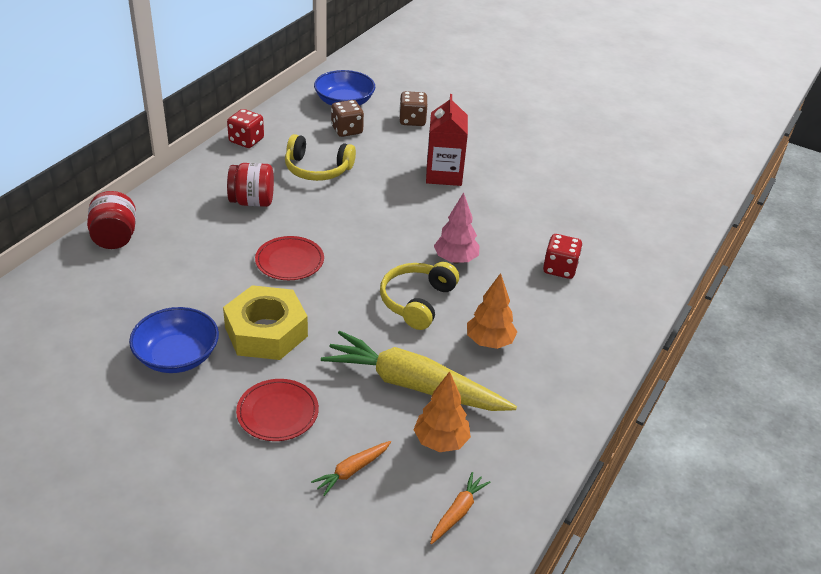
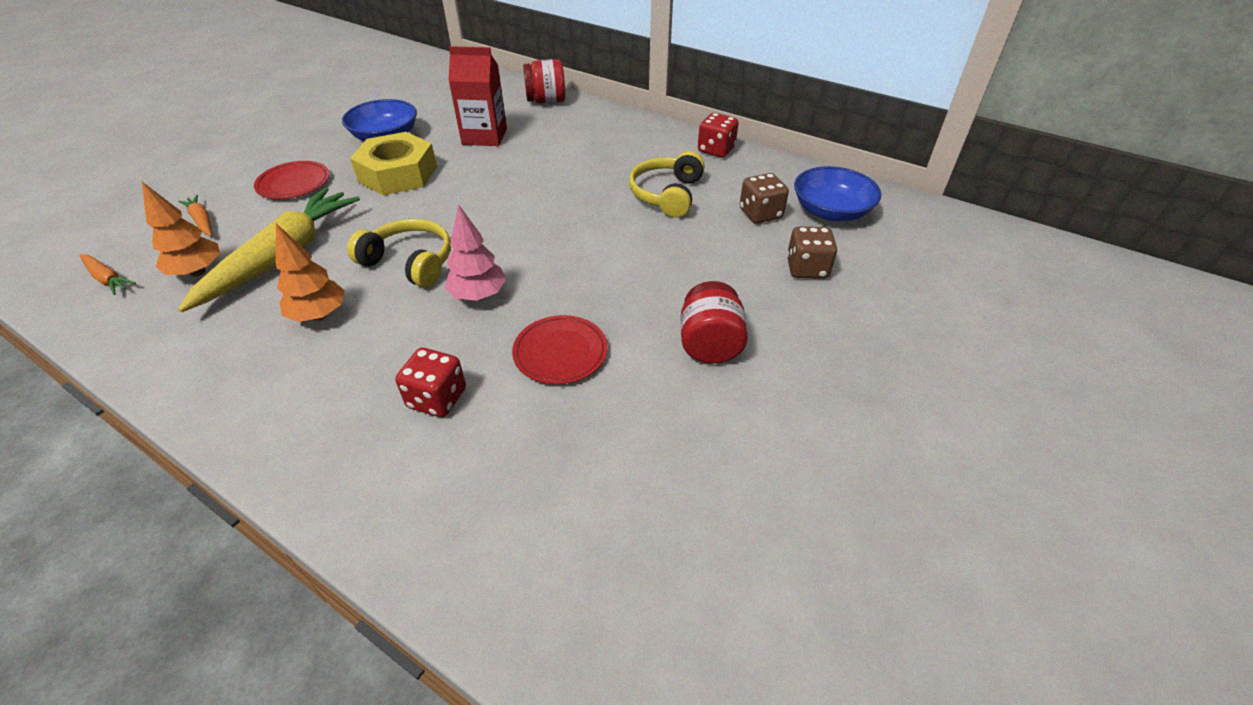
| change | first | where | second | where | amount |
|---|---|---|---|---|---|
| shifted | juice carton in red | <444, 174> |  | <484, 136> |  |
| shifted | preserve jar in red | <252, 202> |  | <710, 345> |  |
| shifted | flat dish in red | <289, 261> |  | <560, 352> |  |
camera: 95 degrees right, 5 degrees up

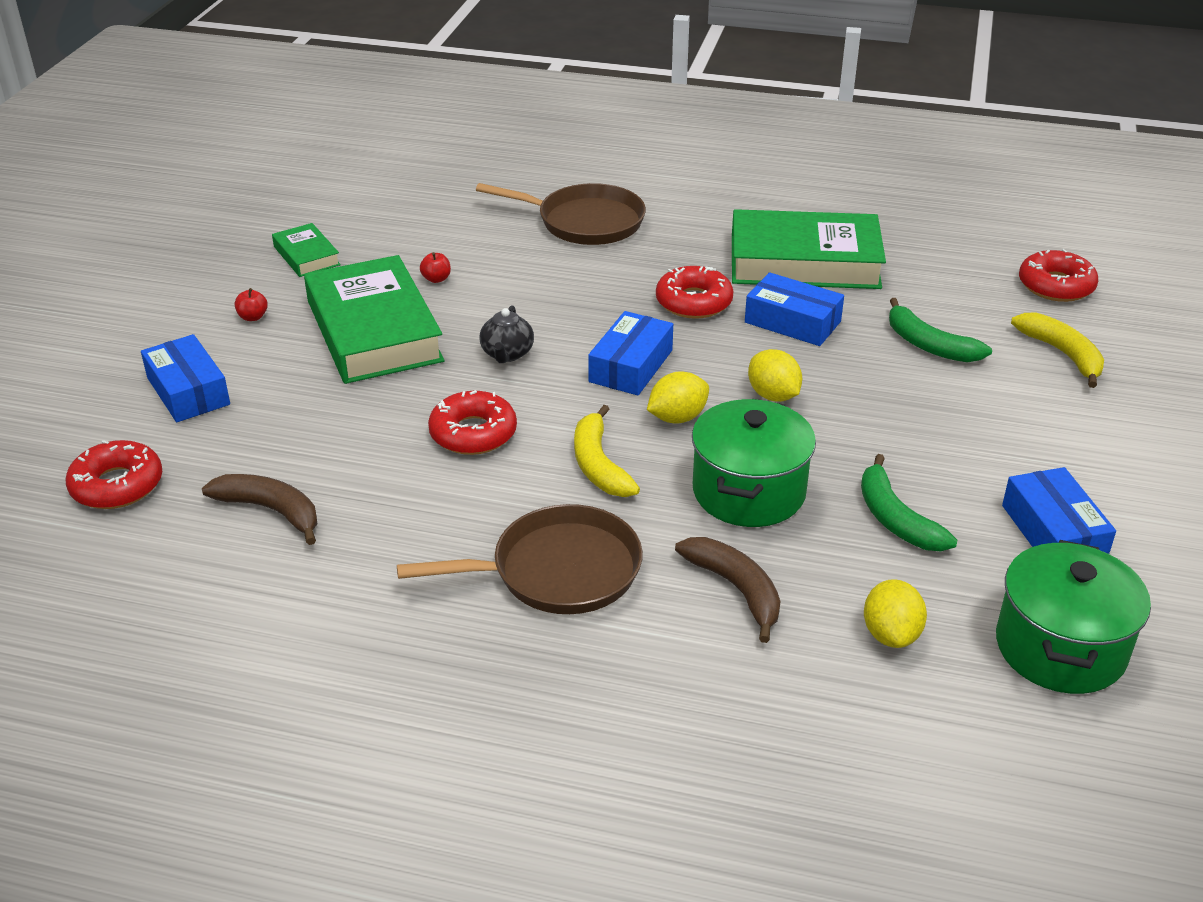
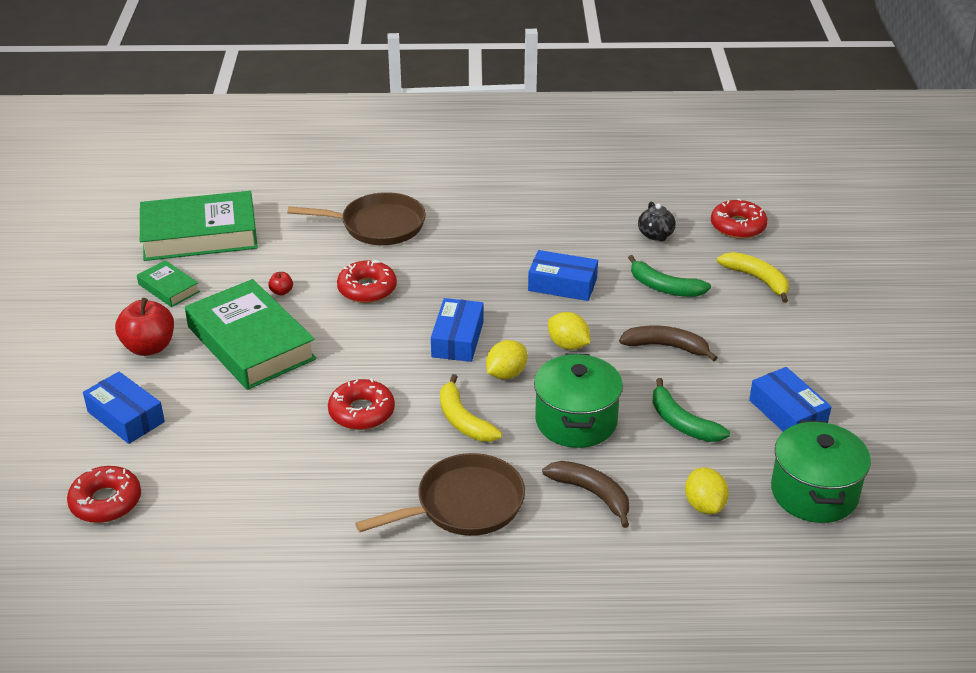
| change | first | where | second | where | amount |
|---|---|---|---|---|---|
| shifted | hardcover in leaf-green | <804, 262> |  | <199, 235> |  |
| shifted | glazed donut in red | <694, 302> |  | <367, 289> |  |
| scaled | apple in red | <253, 317> |  | <149, 347> | x2.22 |
| shifted | teapot in ebony | <507, 354> |  | <656, 235> |  |
| shifted | banana fruit in russet | <271, 510> |  | <666, 347> |  |
camera: 15 degrees left, 0 degrees up

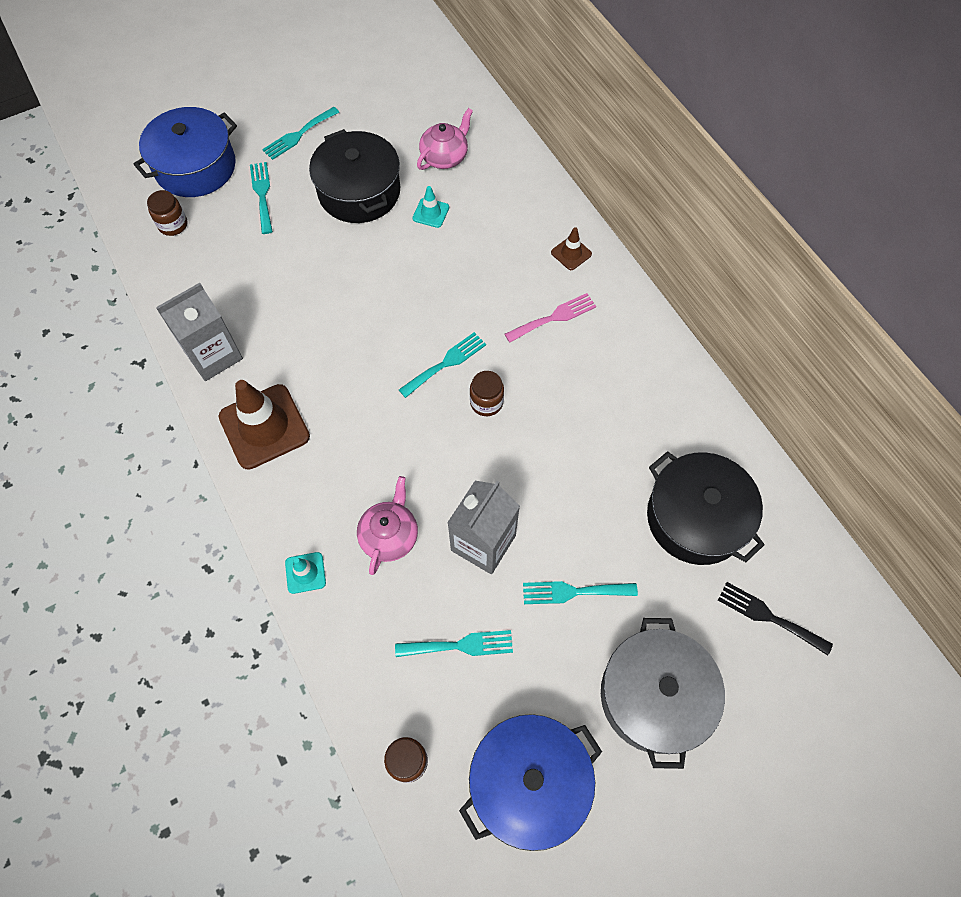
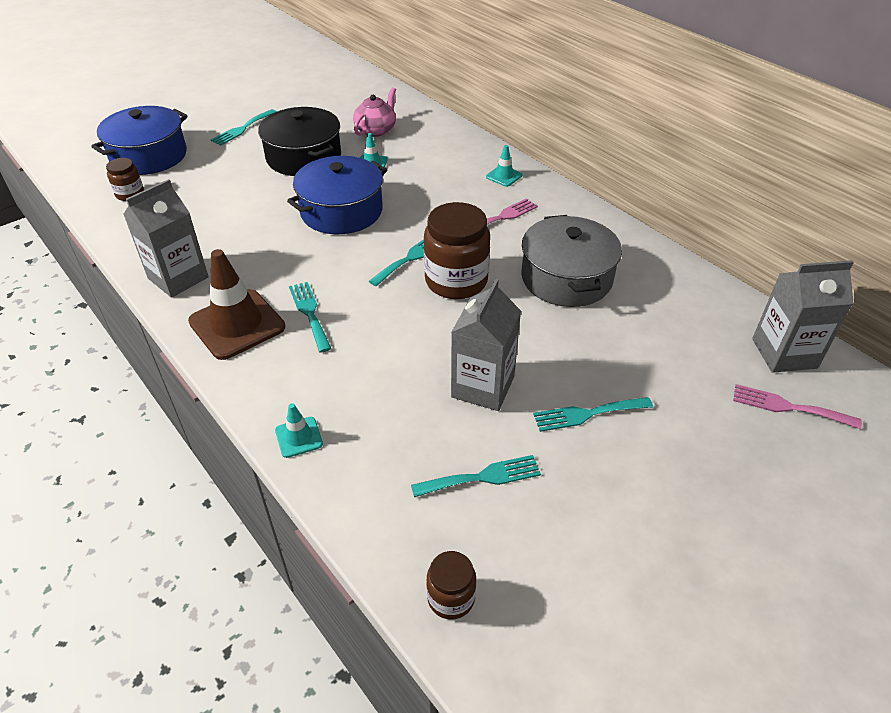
| change | first | where | second | where | amount |
|---|---|---|---|---|---|
| shifted | fork in aqua | <262, 194> |  | <309, 313> |  |
| repainted | safety cone in russet | <571, 253> | safety cone in aqua | <504, 176> |  |
| scaled | preserve jar in russet | <486, 402> |  | <456, 281> | x1.94 |
| gone | stockpot in ebony | <696, 518> |  |  |  |
| gone | teapot in rose-pink | <390, 535> |  |  |  |
| repainted | fork in ebony | <769, 617> | fork in rose-pink | <788, 407> |  |
| shifted | stockpot in grey | <654, 696> |  | <566, 278> |  |
| shifted | stockpot in cobalt | <529, 782> |  | <341, 211> |  |
| new |  |  | juice carton in grey | <784, 353> |  |
camera: 10 degrees left, 20 degrees down

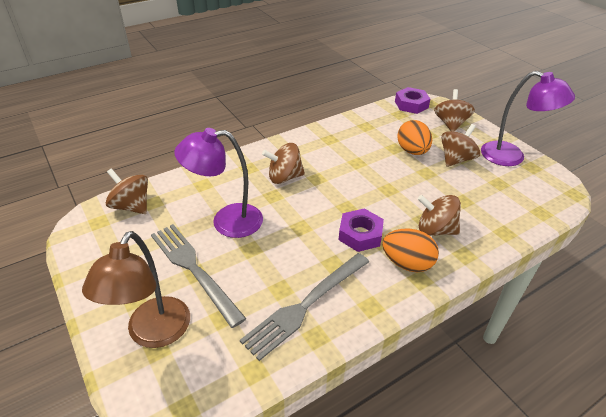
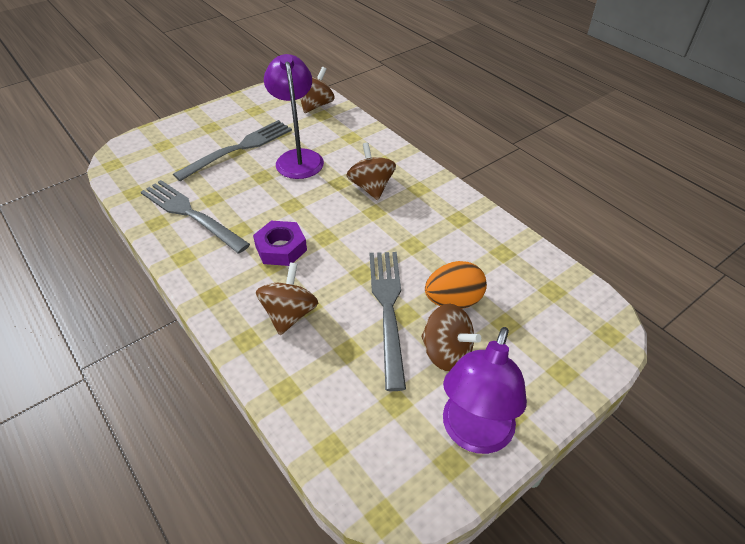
| change | first | where | second | where | amount |
|---|---|---|---|---|---|
| gone | nut in royal purple | <411, 104> |  |  |  |
| gone | spinning top in russet | <450, 124> |  |  |  |
| gone | egg in orange-coloured | <407, 263> |  |  |  |
| gone | reading lamp in russet | <153, 333> |  |  |  |
| new |  |  | fork in grey | <387, 308> |  |
camera: 85 degrees right, 5 degrees up

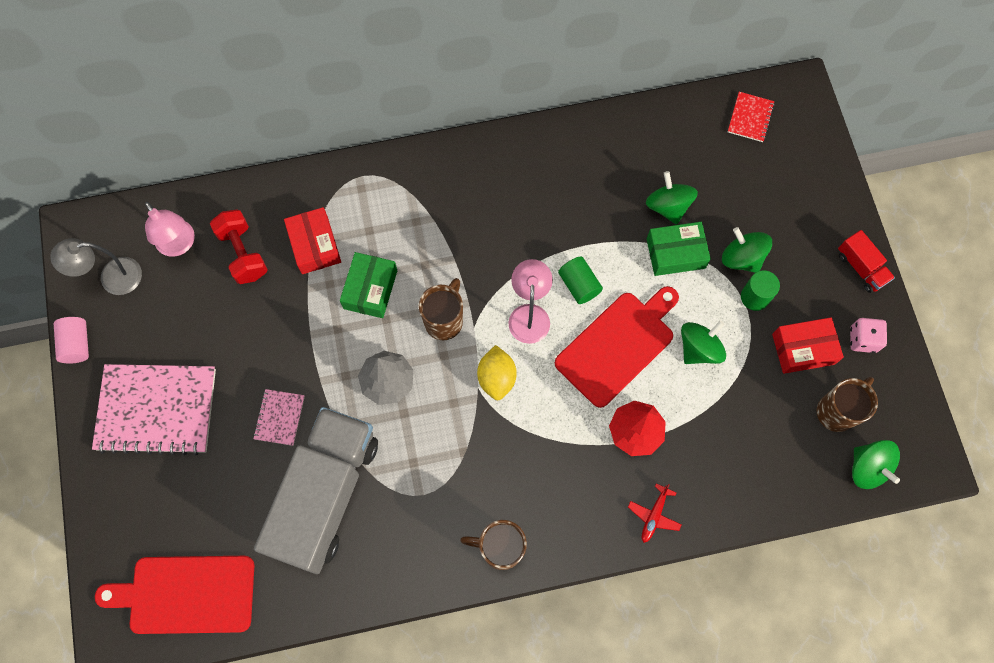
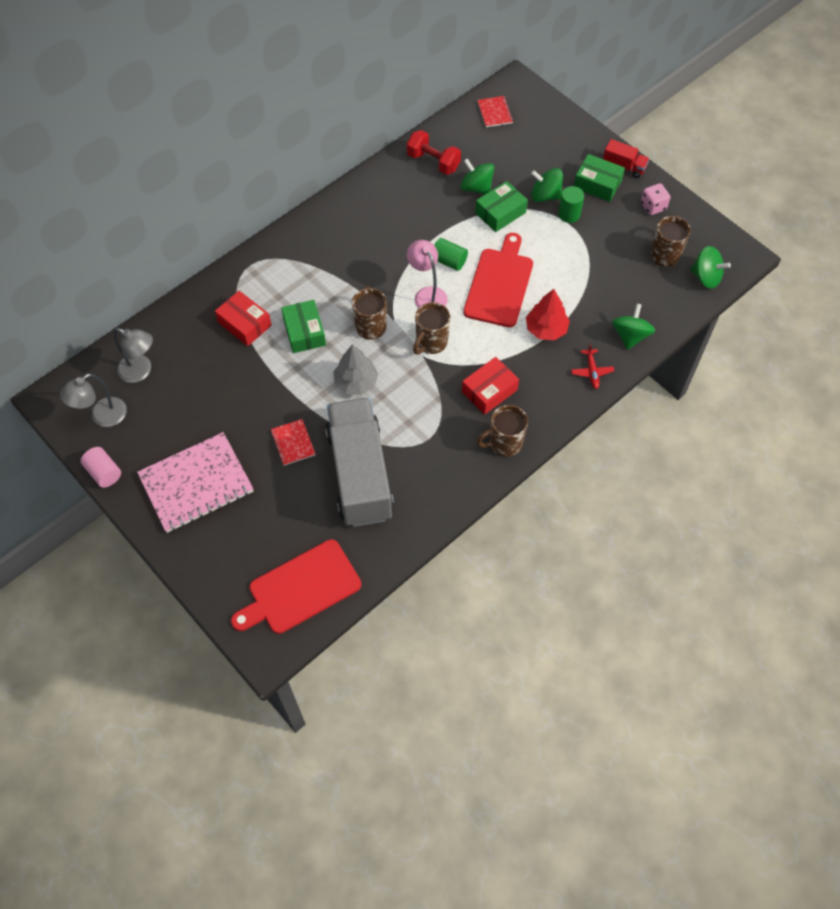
| change | first | where | second | where | amount |
|---|---|---|---|---|---|
| repainted | reading lamp in rose-pink | <179, 245> | reading lamp in grey | <141, 371> |  |
| shifted | hand weight in red | <243, 253> |  | <433, 162> |  |
| shifted | package in red | <803, 349> |  | <489, 391> |  |
| shifted | spinning top in leaf-green | <699, 349> |  | <630, 336> |  |
| swapped | toy lemon in bright yellow | <496, 378> | mug in russet | <431, 343> |  |
| repainted | exercise book in rose-pink | <279, 418> | exercise book in red | <293, 443> |  |
| new |  |  | package in leaf-green | <597, 184> |  |
camera: 30 degrees left, 10 degrees down

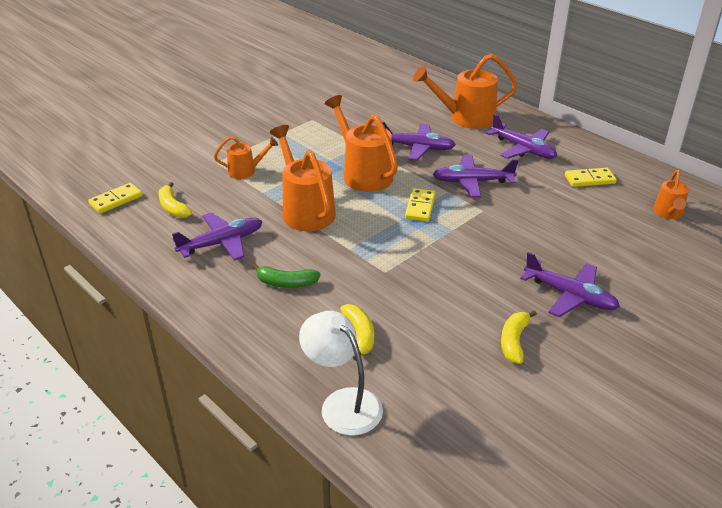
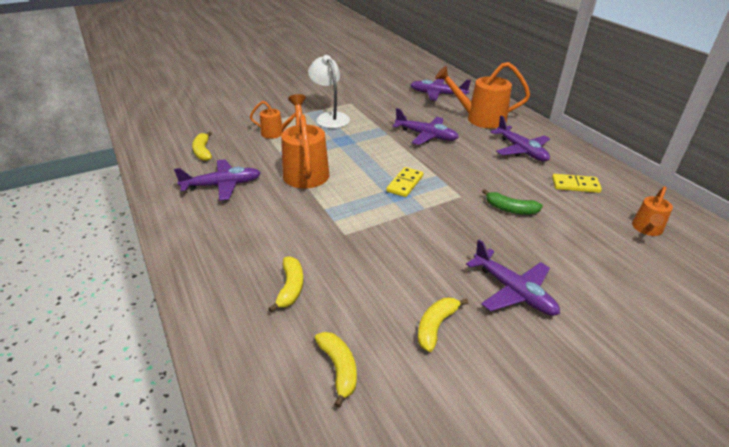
| change | first | where | second | where | amount |
|---|---|---|---|---|---|
| gone | watering pot in orange-coloured | <363, 173> |  |  |  |
| shifted | toy plane in royal purple | <472, 182> |  | <438, 94> |  |
| gone | domino in bright yellow | <116, 200> |  |  |  |
| shifted | banana fruit in leaf-green | <286, 283> |  | <510, 209> |  |
| shifted | reading lamp in white | <342, 403> |  | <330, 117> |  |
| new |  |  | banana fruit in bright yellow | <338, 368> |  |
camera: 15 degrees right, 0 degrees up

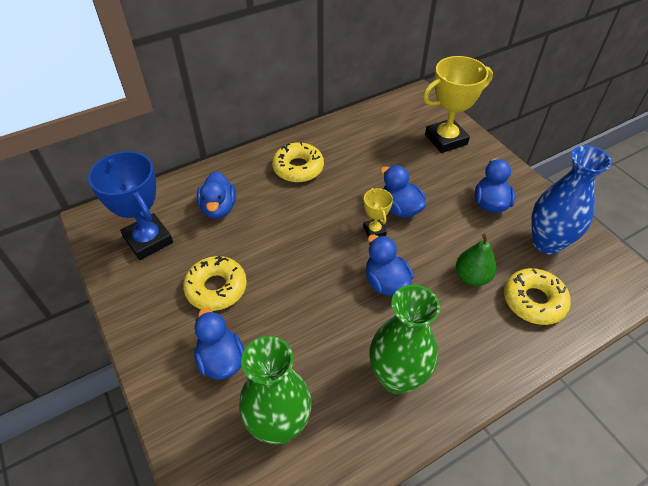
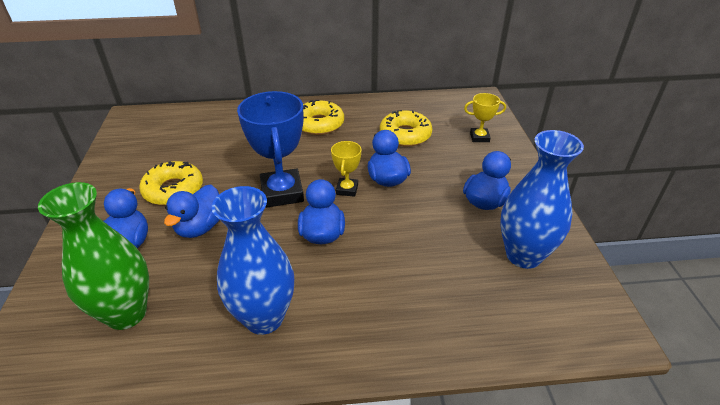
| change | first | where | second | where | amount |
|---|---|---|---|---|---|
| scaled | trophy in bright yellow | <446, 139> |  | <479, 137> | x0.50 |
| shifted | trophy in cobalt | <148, 240> |  | <282, 192> |  |
| shifted | rubber duck in cobalt | <219, 208> |  | <200, 227> |  |
| gone | pear in leaf-green | <472, 277> |  |  |  |
| shifted | glazed donut in bright yellow | <533, 301> |  | <405, 135> |  |
| repainted | vase in leaf-green | <397, 377> | vase in cobalt | <264, 318> |  |
camera: 25 degrees right, 10 degrees down

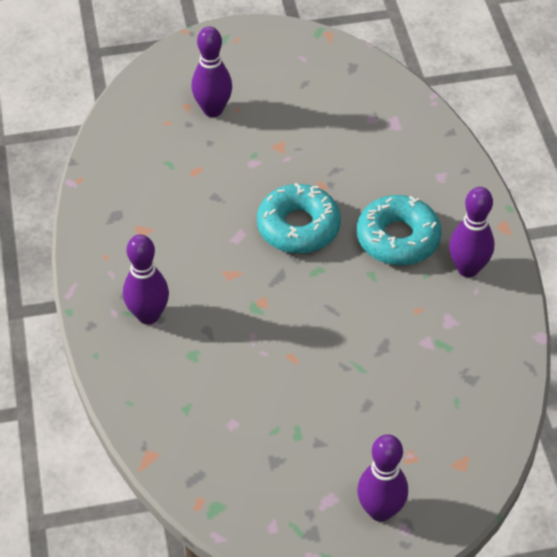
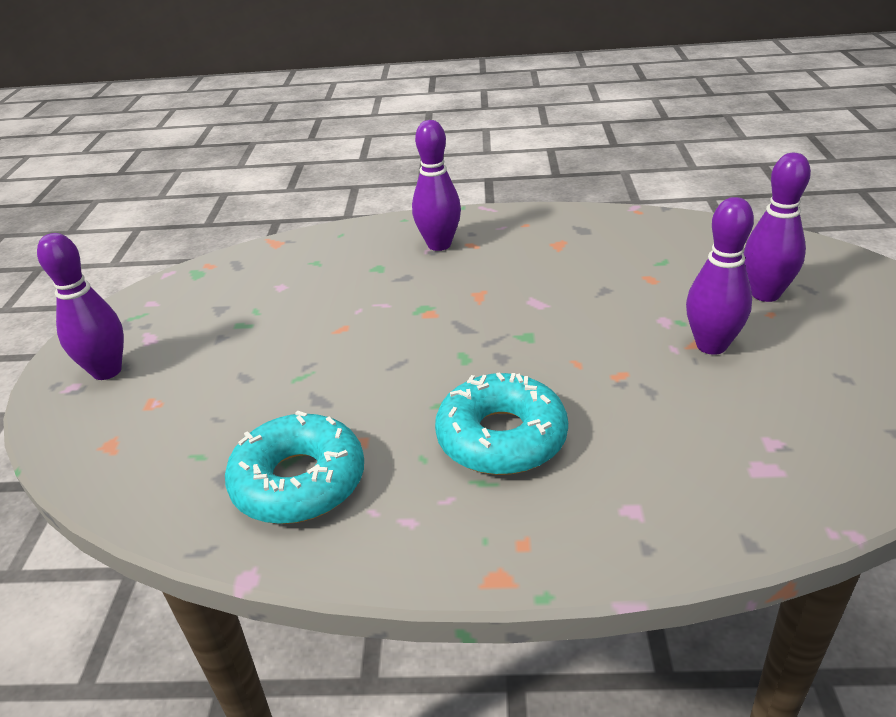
| change | first | where | second | where | amount |
|---|---|---|---|---|---|
| shifted | glazed donut in aqua | <298, 227> |  | <299, 481> |  |
| shifted | tenpin in royal purple | <467, 268> |  | <711, 345> |  |
camera: 105 degrees right, 15 degrees down

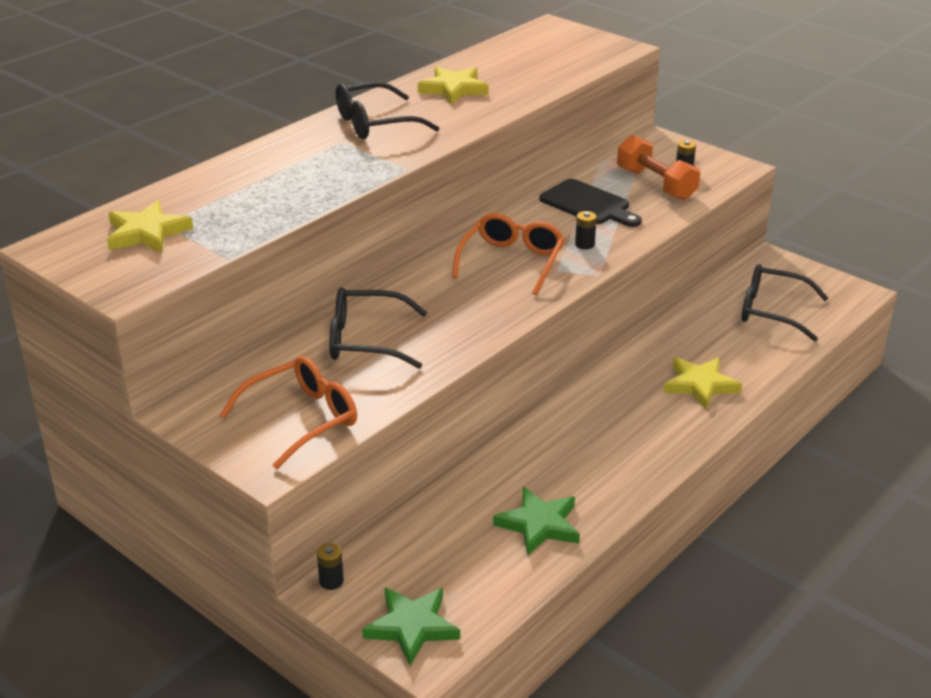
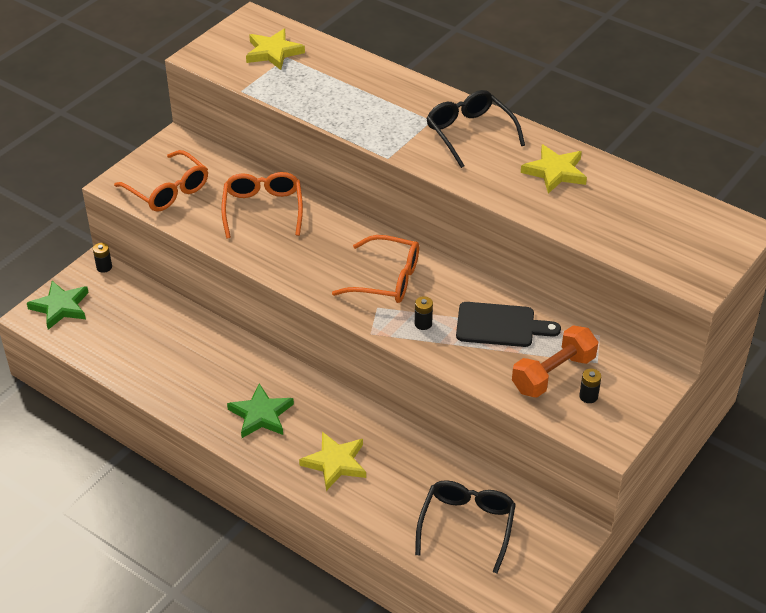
| change | first | where | second | where | amount |
|---|---|---|---|---|---|
| rotated | cutting board in ebony | <588, 204> |  | <500, 325> | 120 degrees counterclockwise |
| repainted | glasses in ebony | <365, 340> | glasses in orange-coloured | <263, 209> |  |
| shifted | star in leaf-green | <539, 524> |  | <261, 415> |  |
camera: 85 degrees right, 10 degrees up

